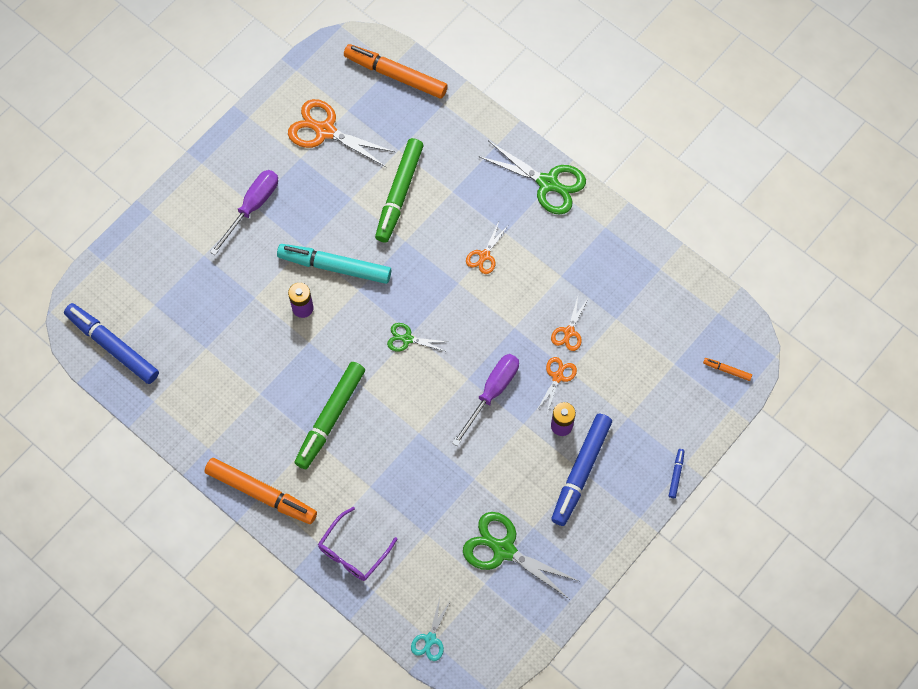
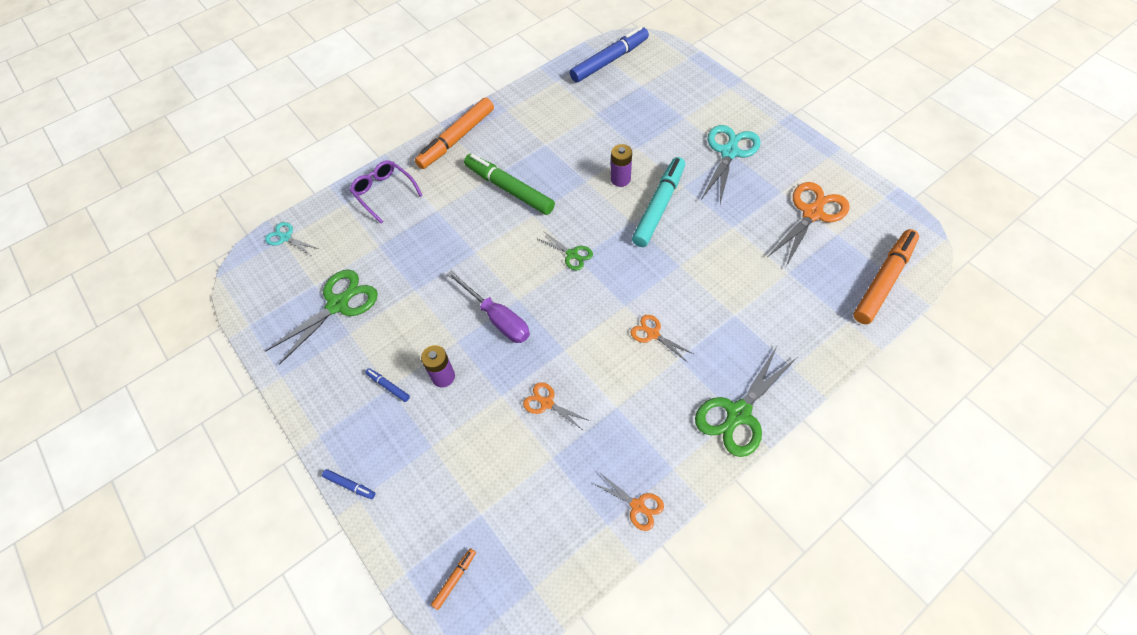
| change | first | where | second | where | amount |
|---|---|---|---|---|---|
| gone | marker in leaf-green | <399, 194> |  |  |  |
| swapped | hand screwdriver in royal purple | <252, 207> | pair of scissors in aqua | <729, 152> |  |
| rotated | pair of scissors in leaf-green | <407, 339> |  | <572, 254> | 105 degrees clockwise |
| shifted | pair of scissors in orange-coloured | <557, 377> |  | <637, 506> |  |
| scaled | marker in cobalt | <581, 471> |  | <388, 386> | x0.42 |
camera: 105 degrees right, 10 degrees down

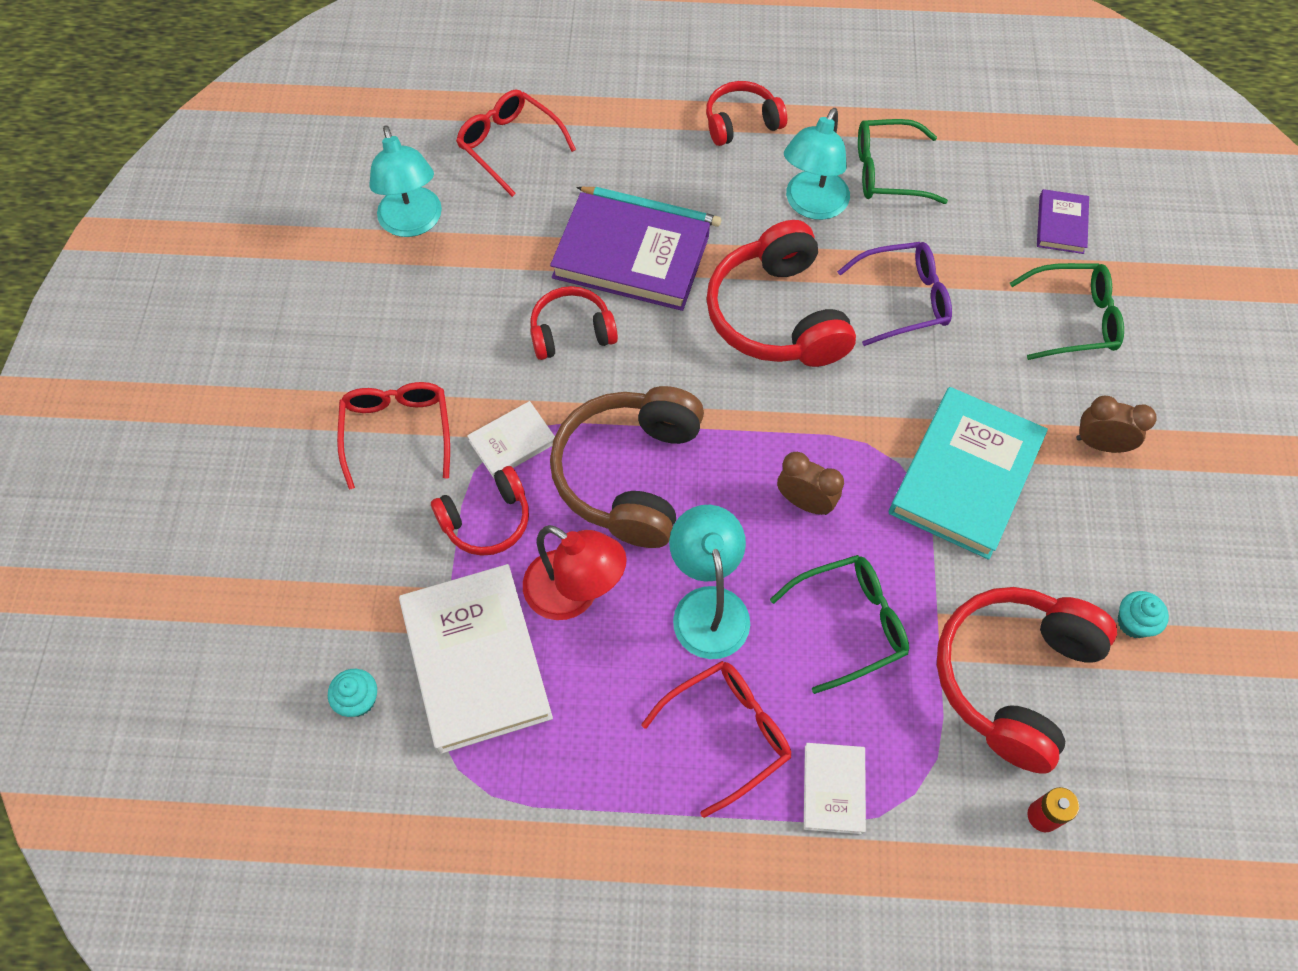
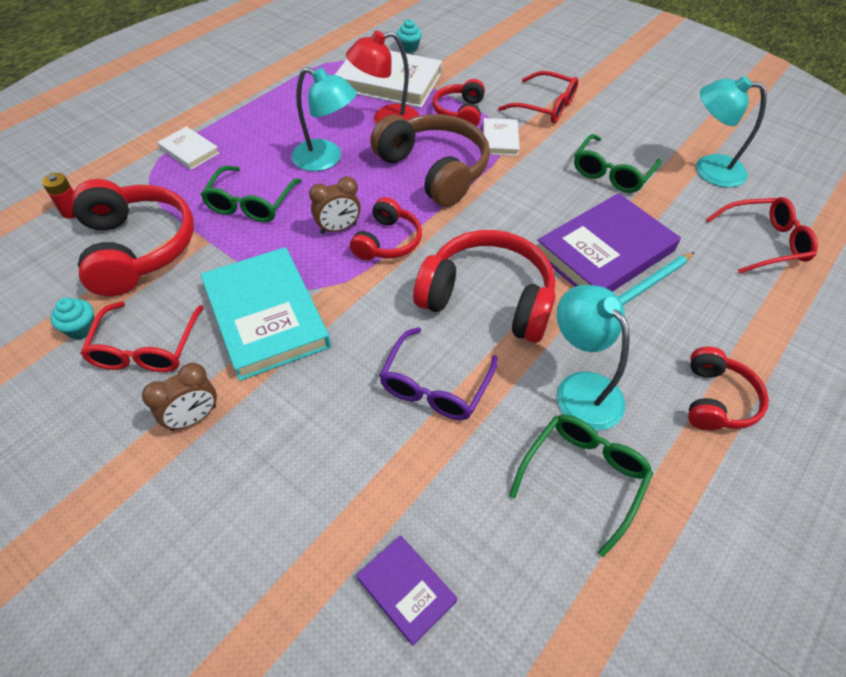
| change | first | where | second | where | amount |
|---|---|---|---|---|---|
| shifted | glasses in leaf-green | <1074, 319> |  | <612, 173> |  |
| shifted | headset in red | <571, 332> |  | <387, 241> |  |
| shifted | glasses in red | <728, 733> |  | <146, 348> |  |
camera: 125 degrees right, 10 degrees down

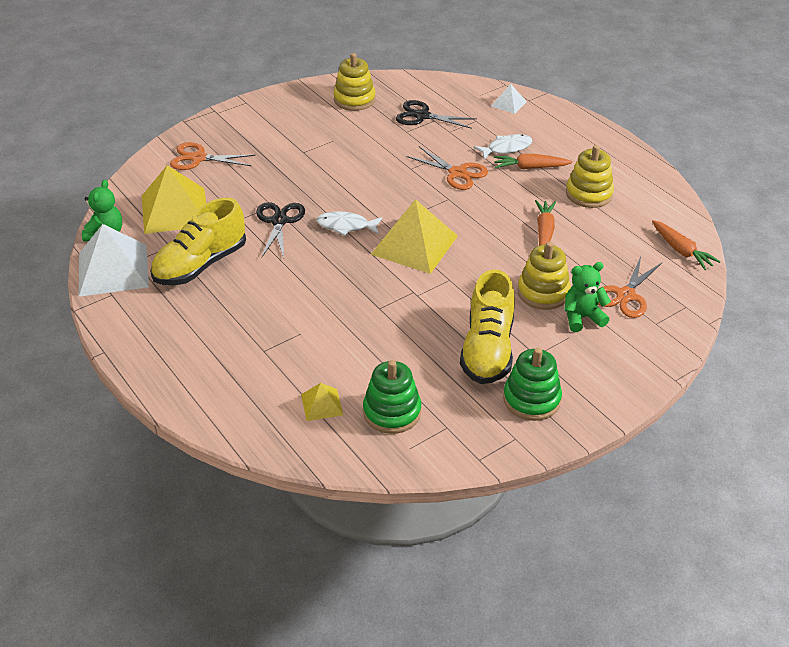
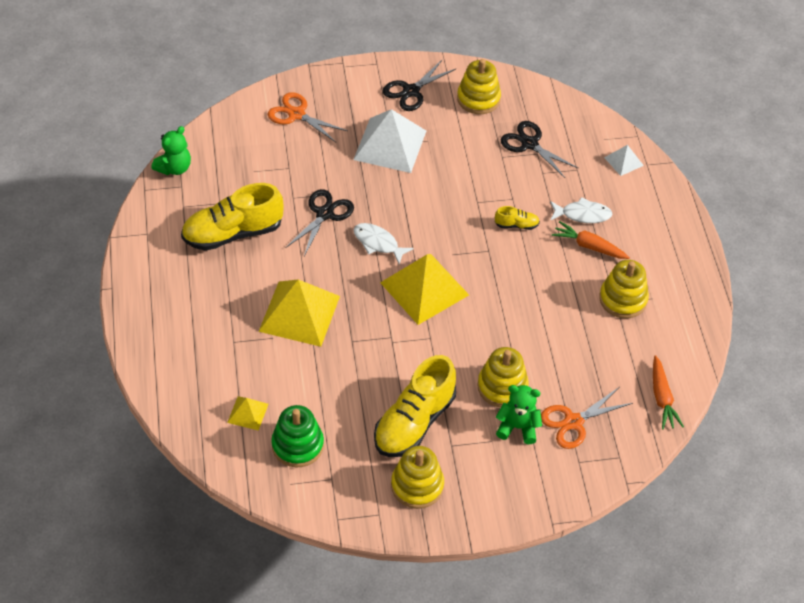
| change | first | where | second | where | amount |
|---|---|---|---|---|---|
| swapped | pair of scissors in orange-coloured | <457, 173> | sneaker in bright yellow | <516, 225> |  |
| shifted | solid pyramid in bright yellow | <175, 210> |  | <299, 313> |  |
| gone | carrot in orange-coloured | <544, 231> |  |  |  |
| shifted | solid pyramid in white | <113, 269> |  | <390, 145> |  |
| repainted | stacking toy in leaf-green | <531, 399> | stacking toy in bright yellow | <417, 485> |  |
| new |  |  | pair of scissors in ebony | <411, 91> |  |
camera: 25 degrees right, 10 degrees up

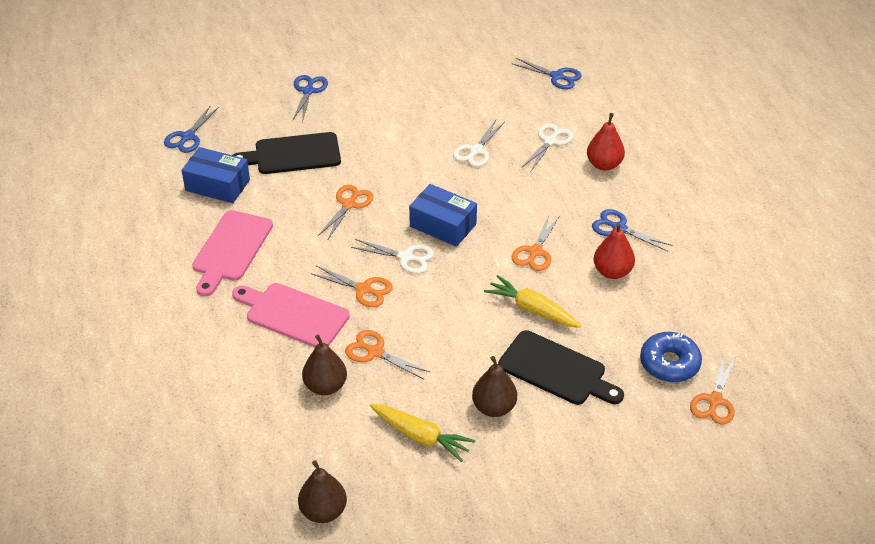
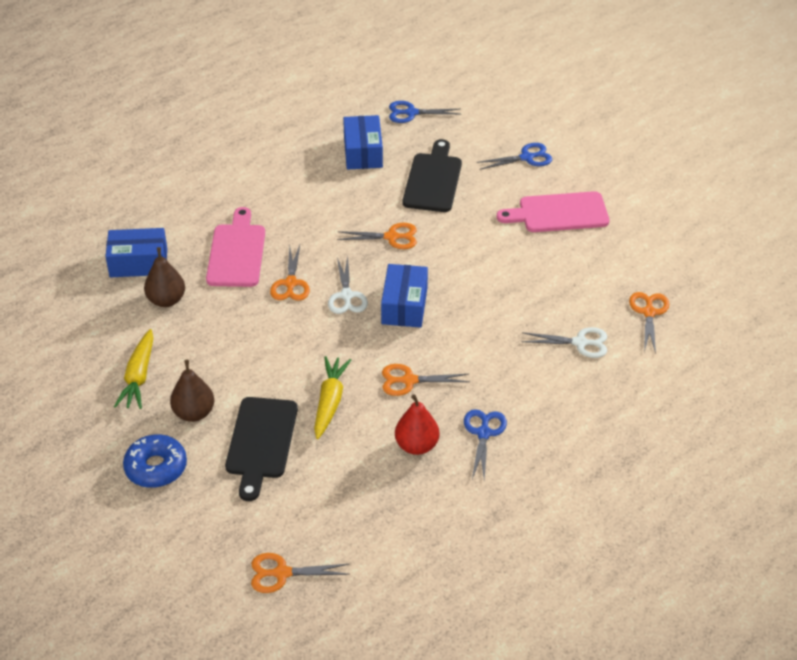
| change | first | where | second | where | amount |
|---|---|---|---|---|---|
| gone | pair of scissors in cobalt | <557, 76> |  |  |  |
| gone | pear in red | <604, 164> |  |  |  |
| gone | pair of scissors in white | <476, 151> |  |  |  |
| rotated | cutting board in ebony | <293, 154> |  | <433, 180> | 45 degrees clockwise |
| shifted | cutting board in rose-pink | <231, 249> |  | <558, 213> |  |
| shifted | pair of scissors in orange-coloured | <375, 352> |  | <649, 312> |  |
| shifted | glazed donut in cobalt | <669, 363> |  | <156, 467> |  |
| gone | pear in russet | <323, 511> |  |  |  |
| new |  |  | package in cobalt | <138, 263> |  |
camera: 65 degrees right, 0 degrees up

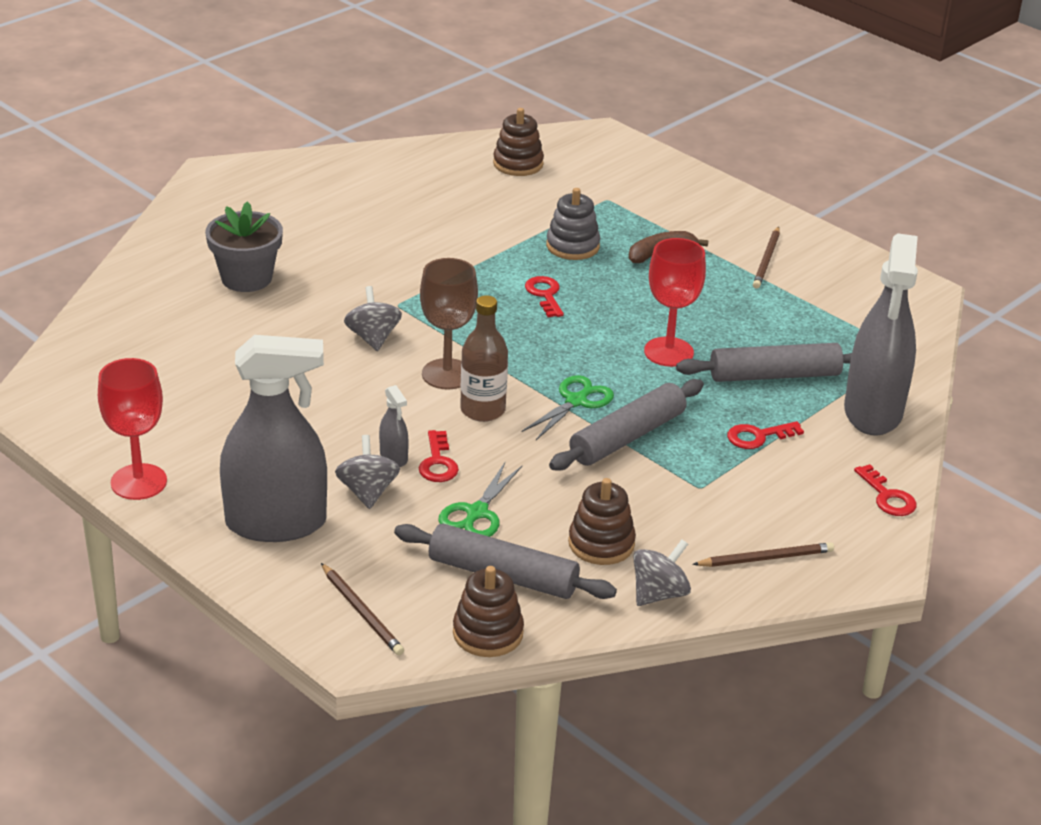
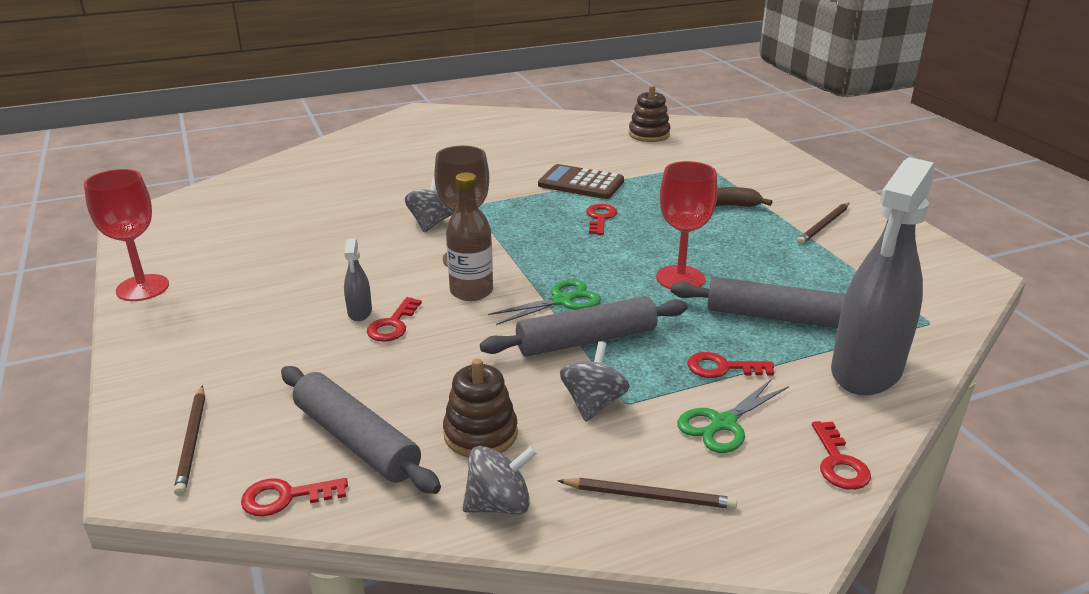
| change | first | where | second | where | amount |
|---|---|---|---|---|---|
| gone | stacking toy in grey | <572, 246> |  |  |  |
| gone | flower pot in grey | <246, 278> |  |  |  |
| gone | spray bottle in grey | <276, 523> |  |  |  |
| shifted | spinning top in grey | <367, 492> |  | <593, 403> |  |
| shifted | pair of scissors in leaf-green | <477, 513> |  | <723, 423> |  |
| swapped | stacking toy in russet | <488, 633> | latchkey in red | <286, 497> |  |
| new |  |  | pocket calculator in russet | <581, 183> |  |
camera: 25 degrees right, 5 degrees down

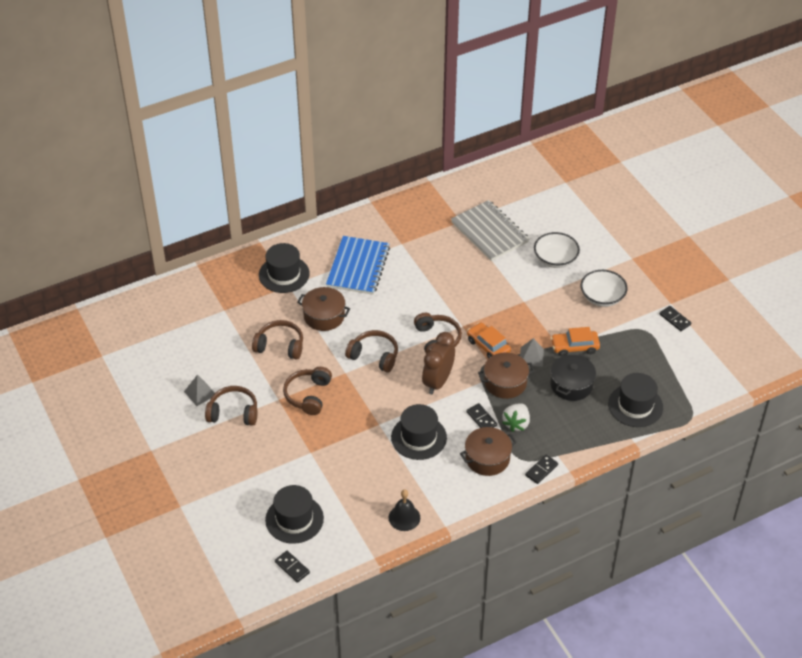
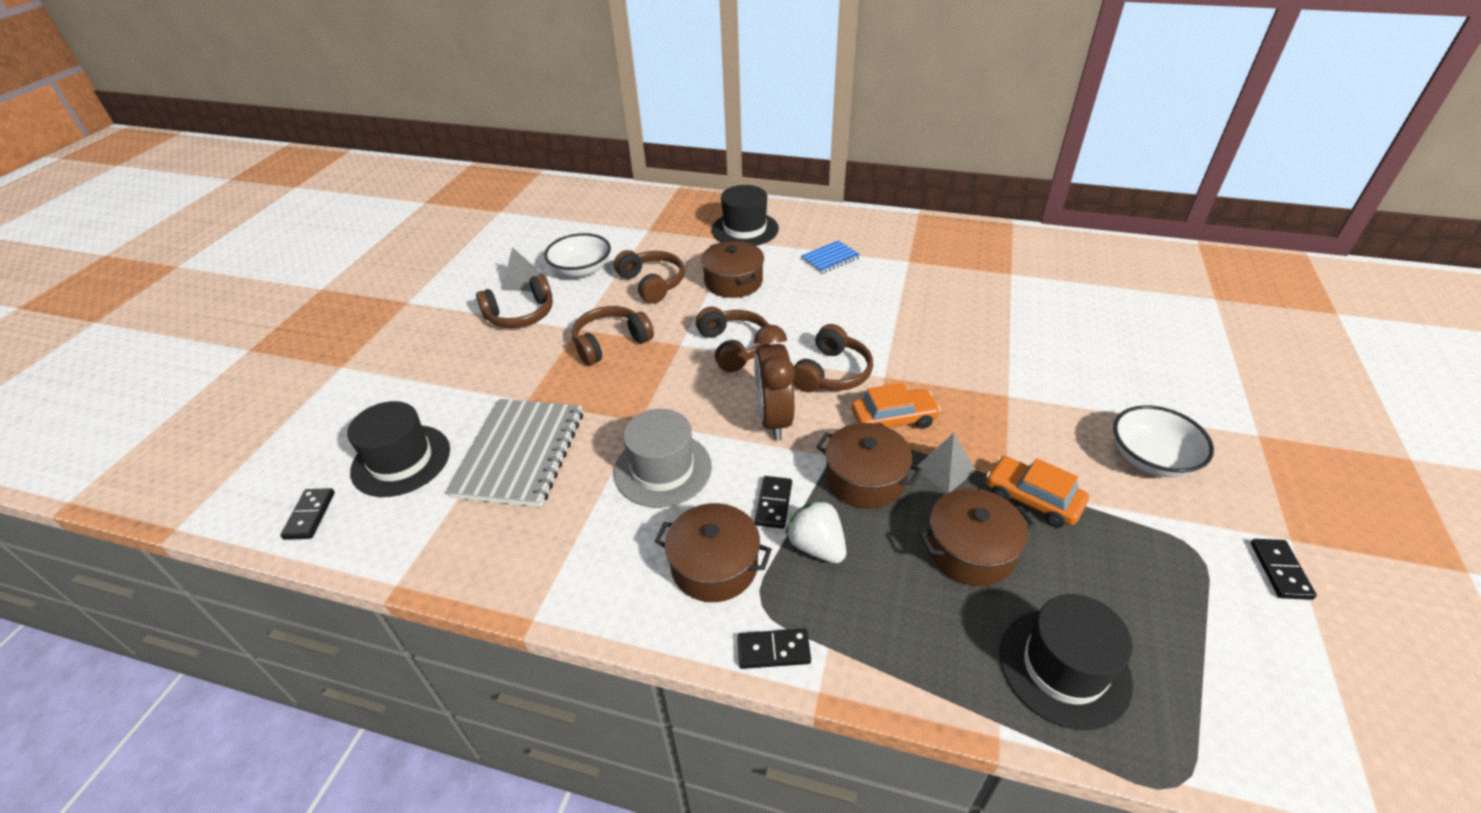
| change | first | where | second | where | amount |
|---|---|---|---|---|---|
| shifted | exercise book in grey | <489, 232> |  | <521, 453> |  |
| shifted | serving bowl in white | <555, 259> |  | <581, 270> |  |
| scaled | exercise book in cobalt | <358, 267> |  | <830, 258> | x0.50 |
| rotated | toy car in orange-coloured | <488, 346> |  | <893, 419> | 75 degrees clockwise |
| rotated | alarm clock in russet | <438, 381> |  | <773, 419> | 75 degrees counterclockwise |
| repainted | stockpot in ebony | <571, 385> | stockpot in russet | <970, 550> |  |
| rotated | headset in russet | <233, 412> |  | <521, 315> | 105 degrees clockwise |
| rotated | strawberry in white | <516, 423> |  | <816, 546> | 75 degrees clockwise |
| repainted | hat in ebony | <418, 437> | hat in grey | <662, 469> |  |
| gone | bell in ebony | <404, 517> |  |  |  |
camera: 45 degrees right, 5 degrees down

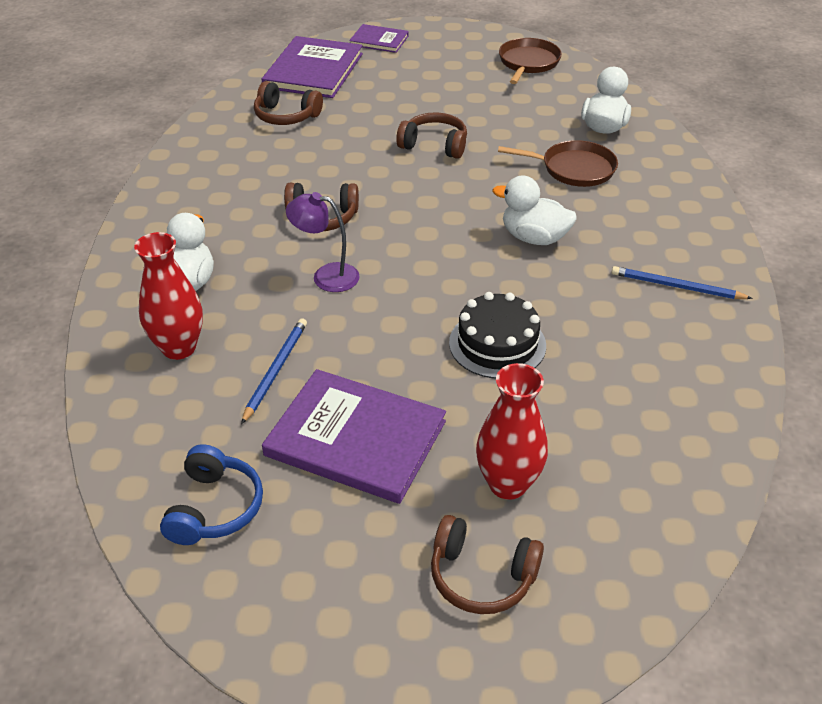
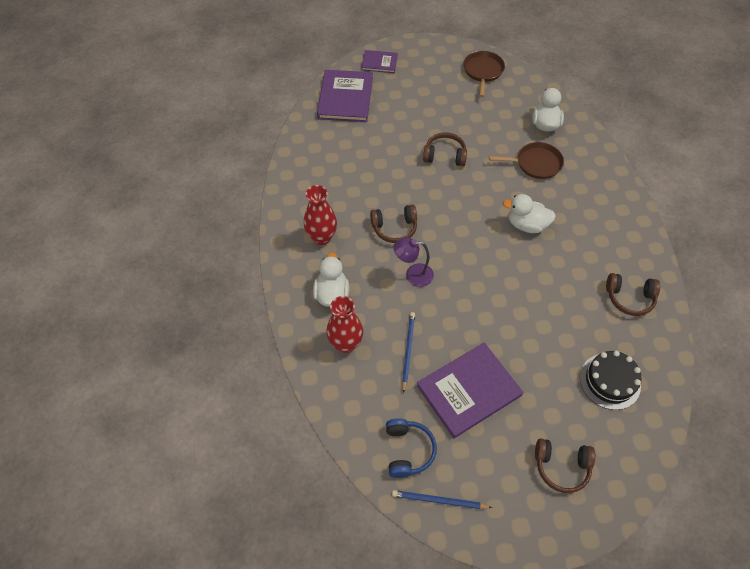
| change | first | where | second | where | amount |
|---|---|---|---|---|---|
| shifted | headset in russet | <286, 116> |  | <629, 298> |  |
| shifted | wooden pencil in cobalt | <676, 286> |  | <439, 500> |  |
| shifted | cake in ebony | <497, 344> |  | <610, 381> |  |
| shifted | vase in red | <508, 484> |  | <322, 237> |  |
| rotated | hardcover in royal purple | <355, 438> |  | <469, 390> | 45 degrees counterclockwise |
camera: 10 degrees left, 15 degrees up

